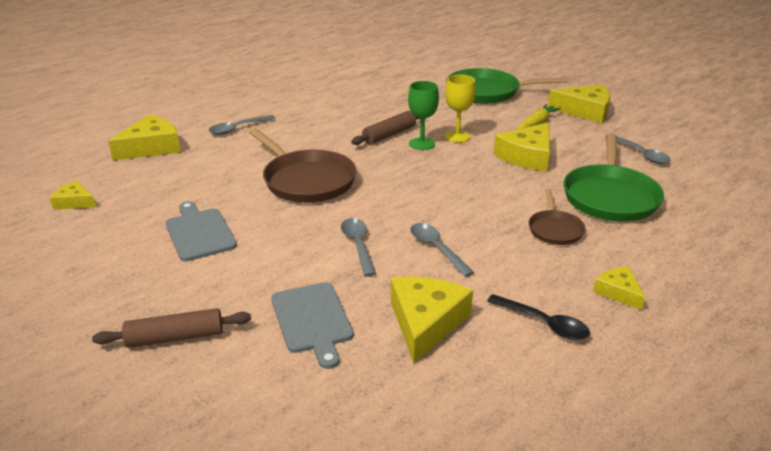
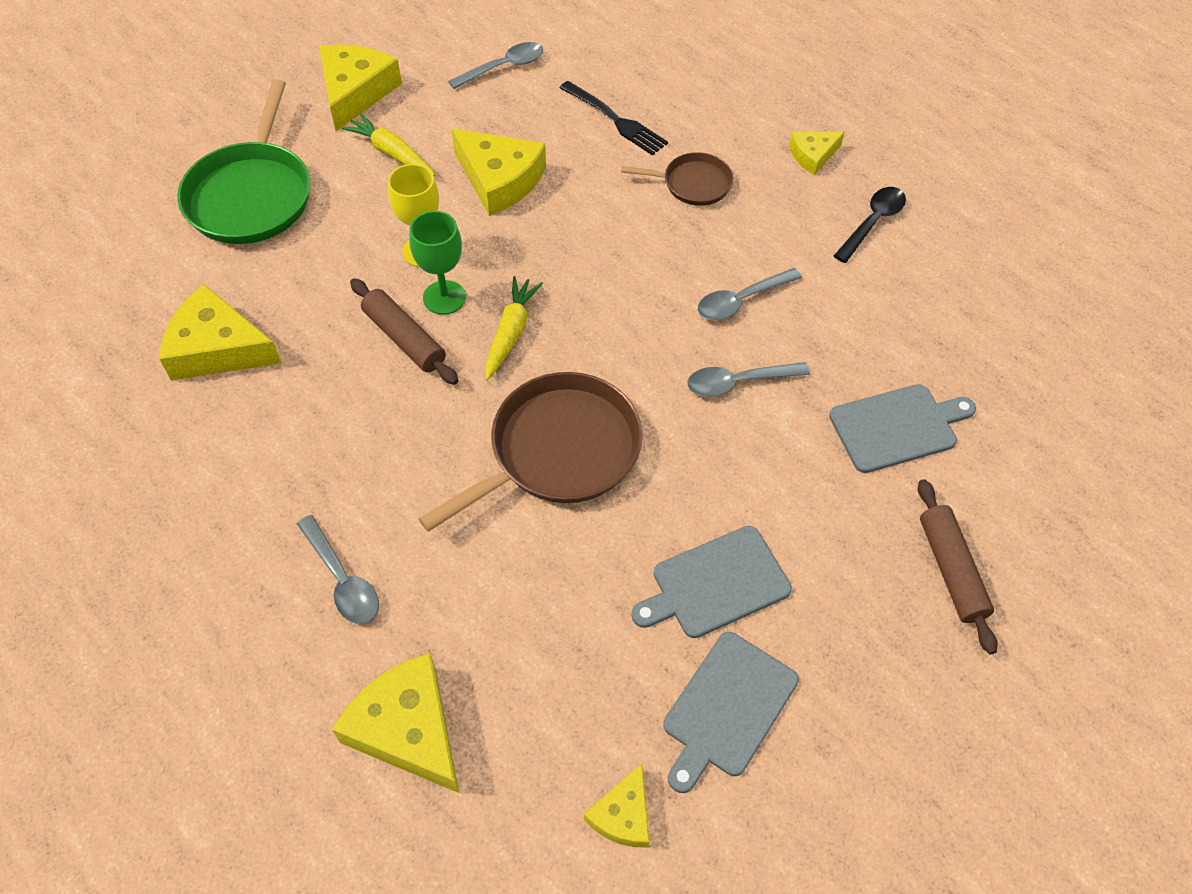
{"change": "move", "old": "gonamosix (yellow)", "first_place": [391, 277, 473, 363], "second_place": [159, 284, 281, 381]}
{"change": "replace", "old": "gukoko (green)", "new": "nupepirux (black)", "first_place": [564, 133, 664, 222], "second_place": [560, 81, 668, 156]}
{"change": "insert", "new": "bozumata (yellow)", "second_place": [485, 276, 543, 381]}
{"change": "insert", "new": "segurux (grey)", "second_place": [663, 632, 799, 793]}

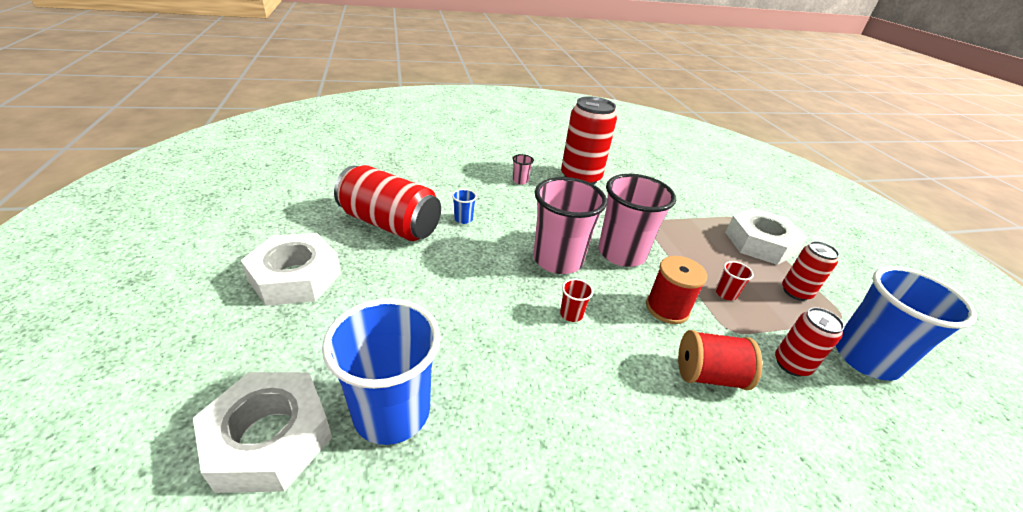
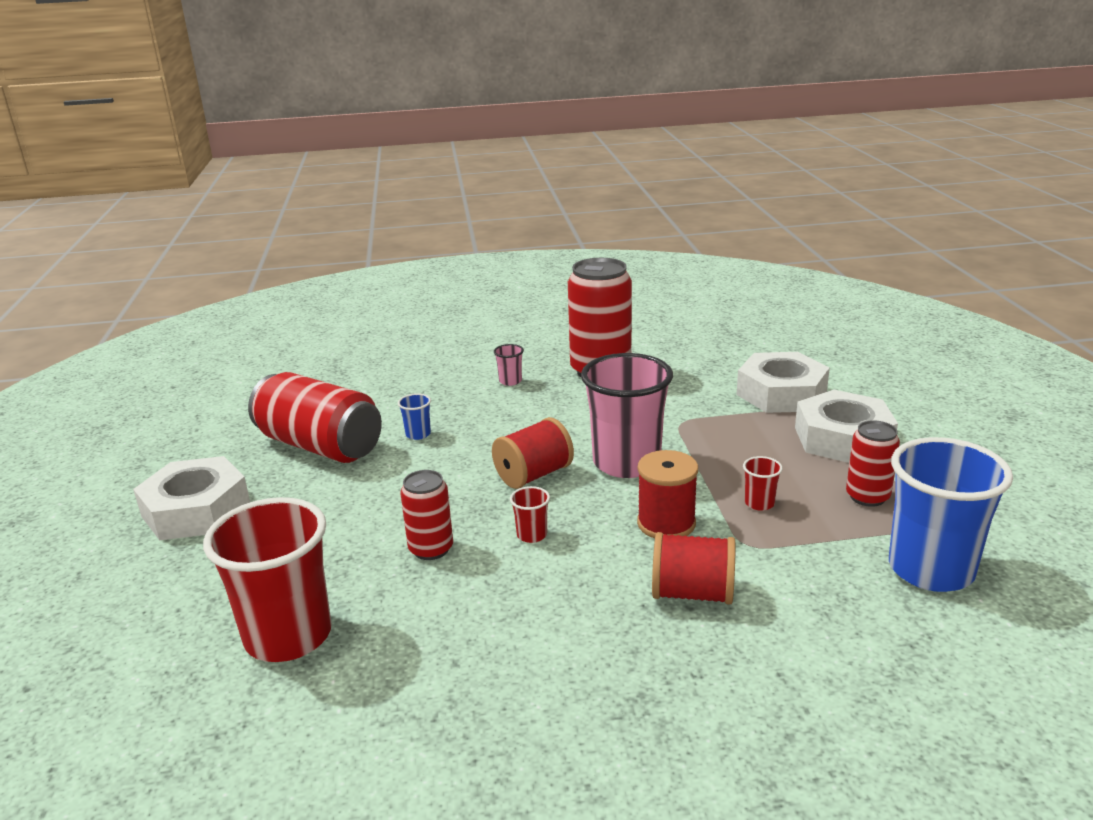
{"change": "move", "old": "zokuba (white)", "first_place": [193, 372, 332, 493], "second_place": [736, 352, 830, 413]}
{"change": "recolor", "old": "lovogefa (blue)", "new": "lovogefa (red)", "first_place": [322, 298, 441, 445], "second_place": [203, 497, 332, 662]}
{"change": "replace", "old": "lovogefa (pink)", "new": "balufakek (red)", "first_place": [533, 177, 607, 274], "second_place": [492, 417, 574, 489]}
{"change": "move", "old": "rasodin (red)", "first_place": [775, 307, 844, 377], "second_place": [401, 470, 453, 560]}

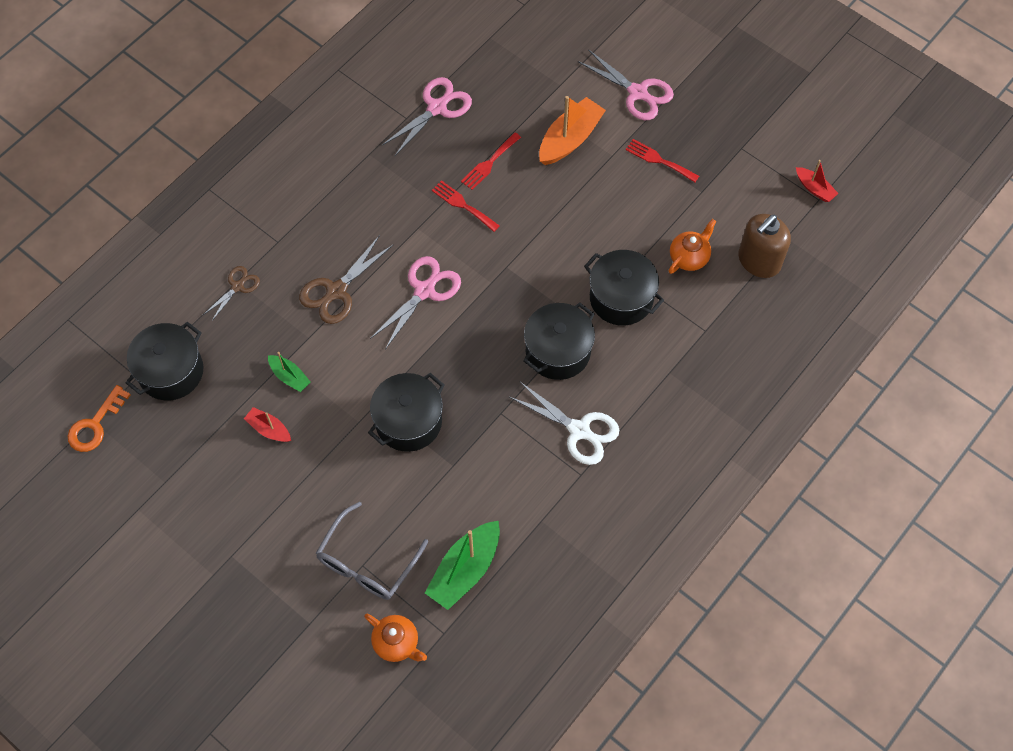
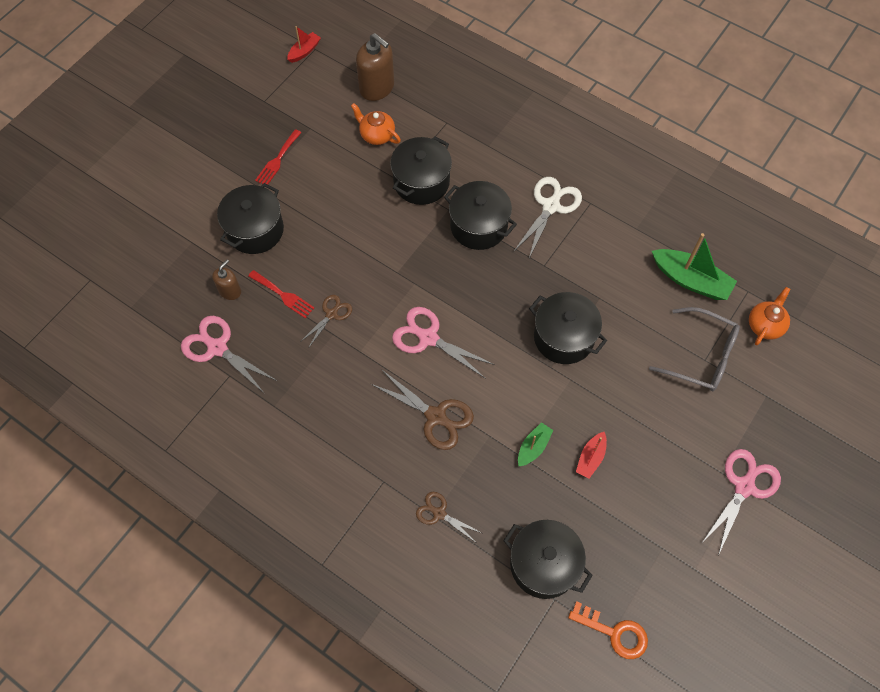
{"change": "replace", "old": "nupepirux (red)", "new": "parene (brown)", "first_place": [432, 180, 500, 232], "second_place": [300, 295, 352, 347]}
{"change": "replace", "old": "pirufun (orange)", "new": "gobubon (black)", "first_place": [539, 96, 606, 165], "second_place": [217, 183, 284, 254]}
{"change": "move", "old": "parene (pink)", "first_place": [577, 49, 674, 120], "second_place": [701, 449, 781, 556]}
{"change": "insert", "new": "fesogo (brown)", "second_place": [212, 260, 241, 300]}

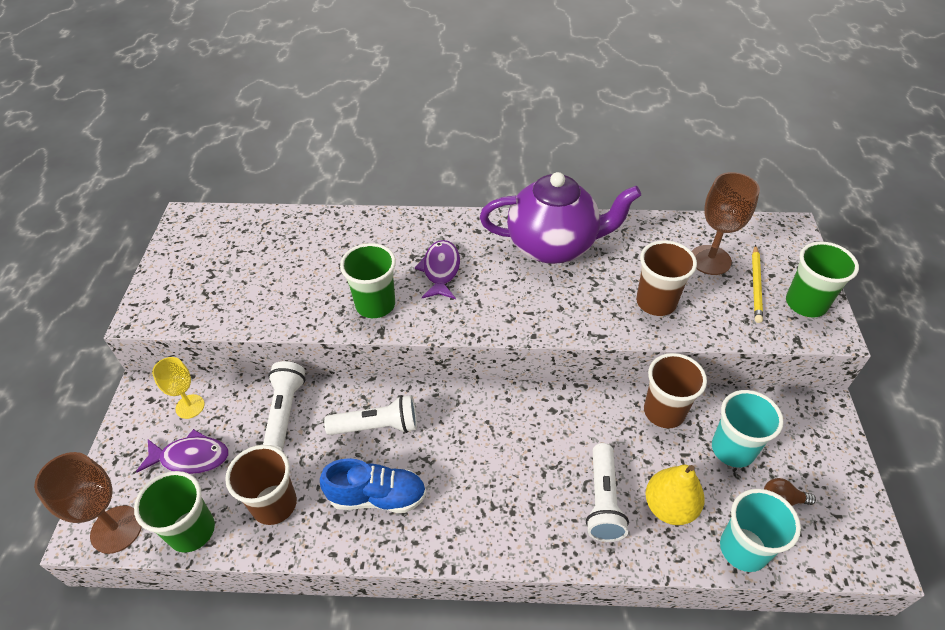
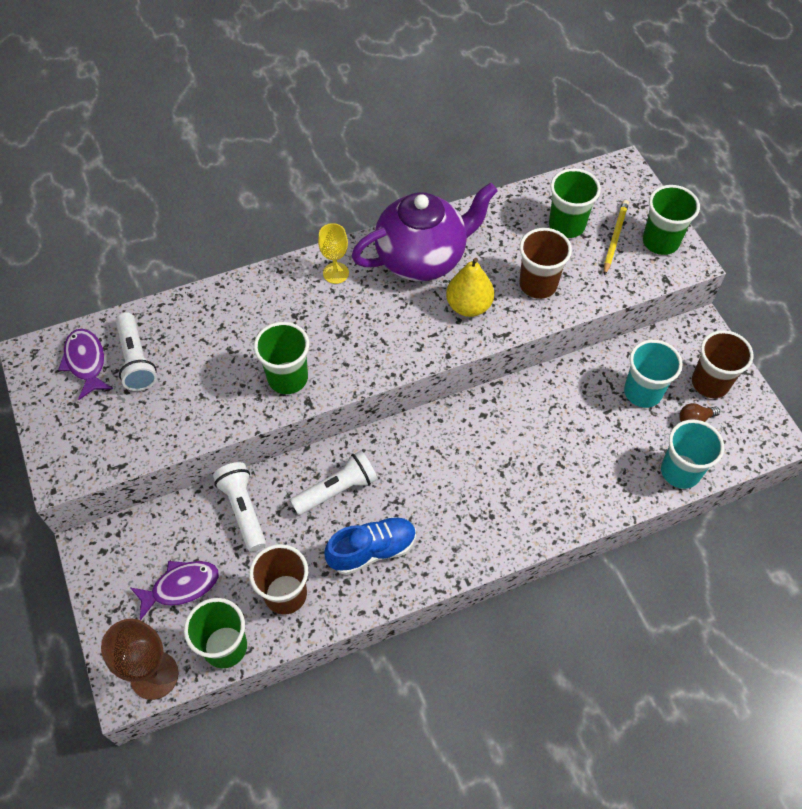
{"change": "move", "old": "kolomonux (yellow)", "first_place": [152, 357, 205, 419], "second_place": [318, 223, 349, 284]}
{"change": "move", "old": "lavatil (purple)", "first_place": [415, 240, 460, 299], "second_place": [58, 329, 113, 400]}
{"change": "move", "old": "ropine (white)", "first_place": [586, 443, 629, 542], "second_place": [116, 312, 157, 391]}
{"change": "move", "old": "lovogefa (brown)", "first_place": [644, 353, 707, 428], "second_place": [692, 330, 754, 398]}
{"change": "move", "old": "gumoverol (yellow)", "first_place": [646, 465, 705, 525], "second_place": [446, 258, 494, 317]}
{"change": "replace", "old": "kolomonux (brown)", "new": "lovogefa (green)", "first_place": [692, 172, 760, 275], "second_place": [549, 168, 601, 238]}
{"change": "rotate", "old": "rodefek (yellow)", "first_place": [752, 245, 763, 323], "second_place": [604, 200, 629, 275], "degrees": -150}

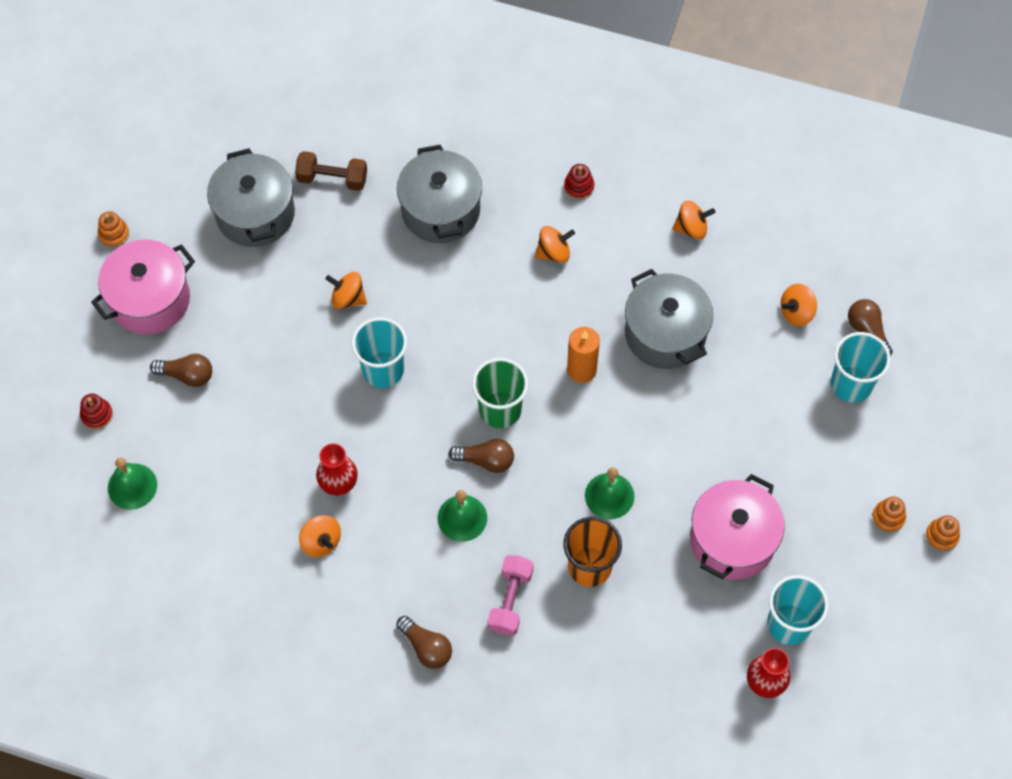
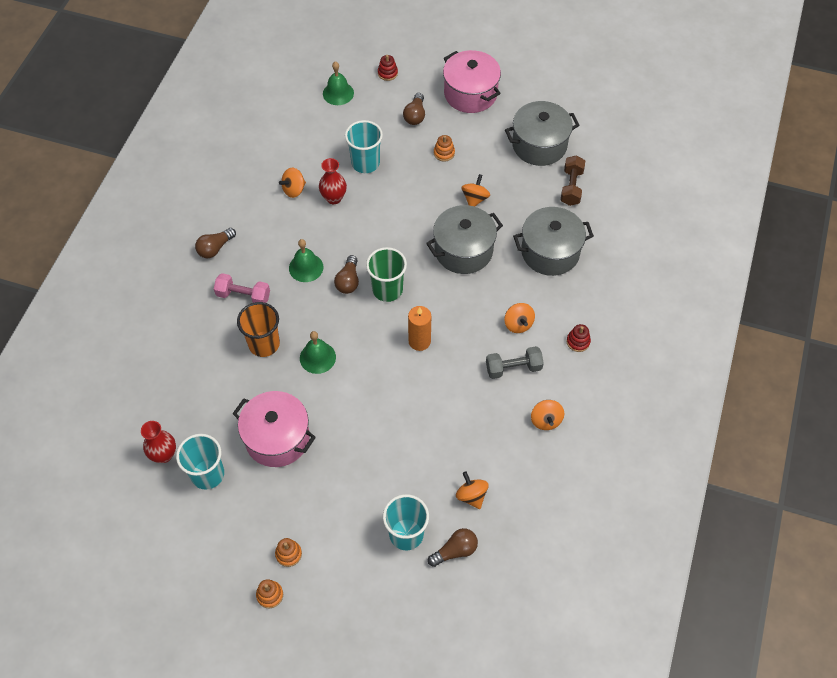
{"change": "move", "old": "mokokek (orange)", "first_place": [98, 211, 129, 247], "second_place": [434, 135, 455, 162]}
{"change": "move", "old": "lovogefa (turquoise)", "first_place": [352, 317, 407, 388], "second_place": [345, 120, 383, 173]}
{"change": "move", "old": "gobubon (grey)", "first_place": [625, 269, 713, 369], "second_place": [426, 205, 503, 274]}
{"change": "insert", "new": "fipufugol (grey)", "second_place": [486, 346, 544, 379]}

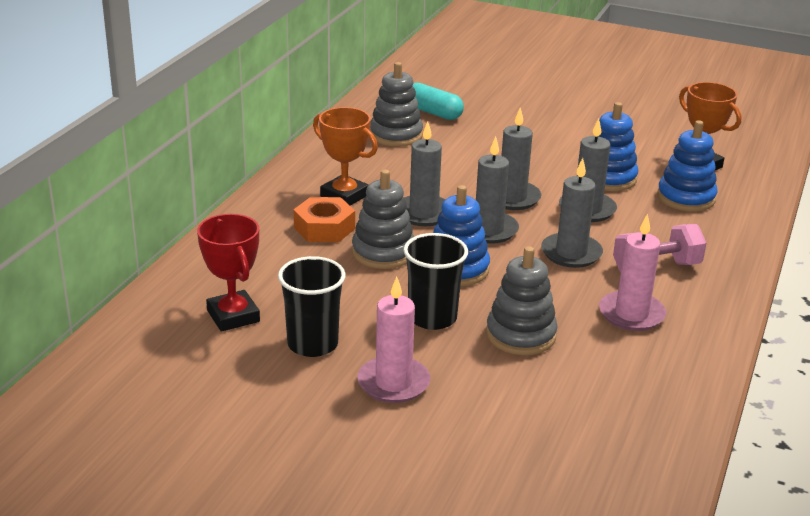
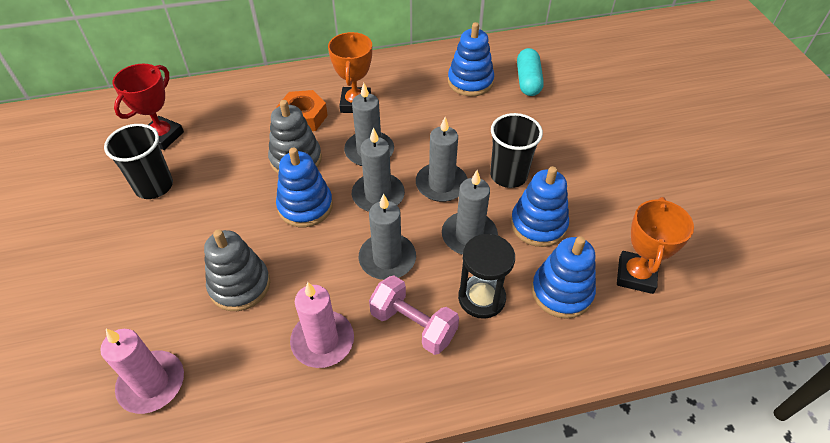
{"change": "move", "old": "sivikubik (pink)", "first_place": [357, 277, 430, 403], "second_place": [100, 329, 184, 414]}
{"change": "recolor", "old": "mokokek (grey)", "new": "mokokek (blue)", "first_place": [370, 62, 423, 147], "second_place": [448, 22, 494, 96]}
{"change": "move", "old": "lovogefa (black)", "first_place": [403, 233, 468, 330], "second_place": [490, 113, 543, 188]}
{"change": "insert", "new": "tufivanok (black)", "second_place": [458, 234, 515, 319]}

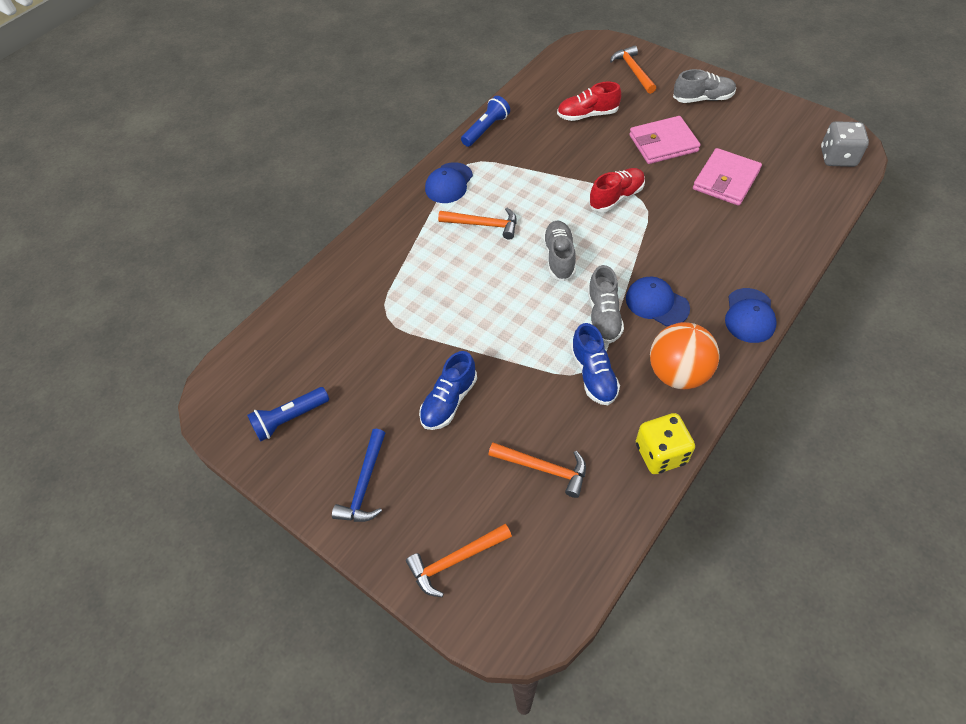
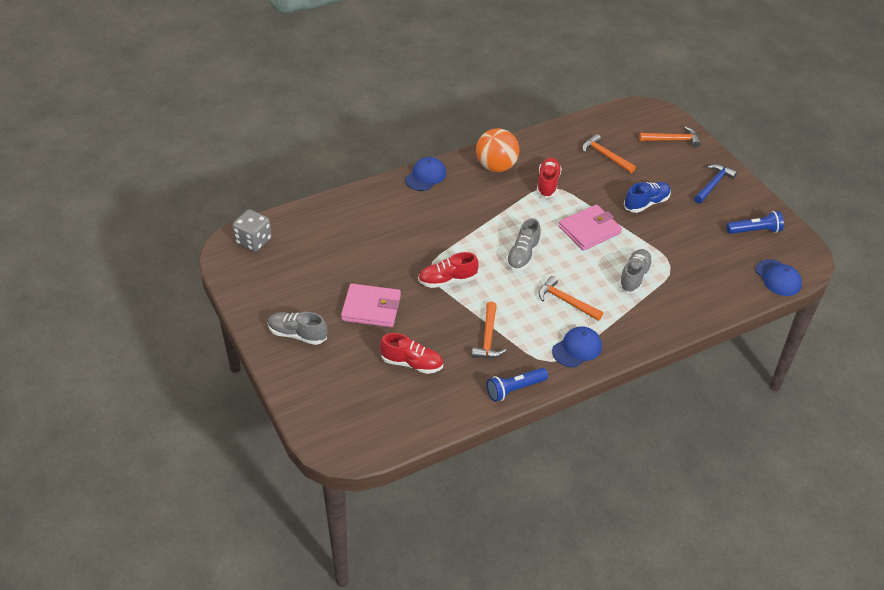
{"change": "recolor", "old": "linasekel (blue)", "new": "linasekel (red)", "first_place": [570, 323, 620, 405], "second_place": [537, 158, 562, 198]}
{"change": "move", "old": "linasekel (grey)", "first_place": [588, 265, 624, 344], "second_place": [619, 249, 653, 293]}
{"change": "move", "old": "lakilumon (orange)", "first_place": [610, 46, 656, 94], "second_place": [472, 301, 506, 358]}
{"change": "move", "old": "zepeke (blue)", "first_place": [626, 277, 690, 326], "second_place": [755, 259, 802, 296]}
{"change": "delete", "old": "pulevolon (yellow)", "first_place": [636, 413, 695, 474]}
{"change": "move", "old": "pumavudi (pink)", "first_place": [693, 148, 762, 206], "second_place": [559, 205, 622, 251]}

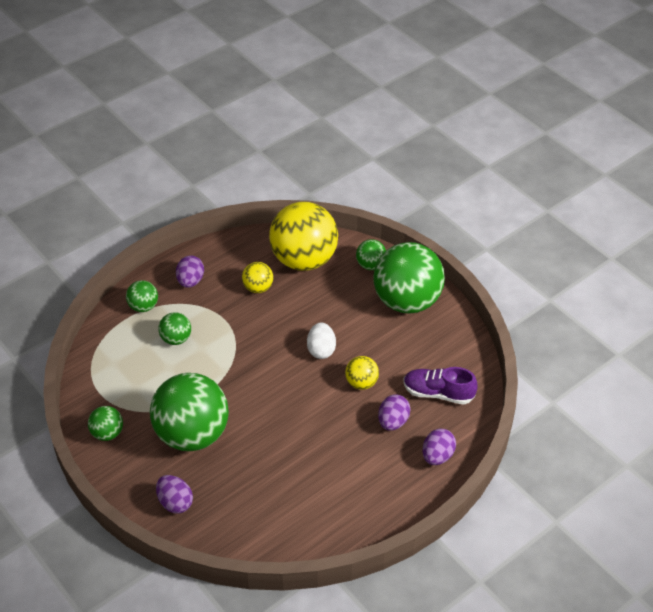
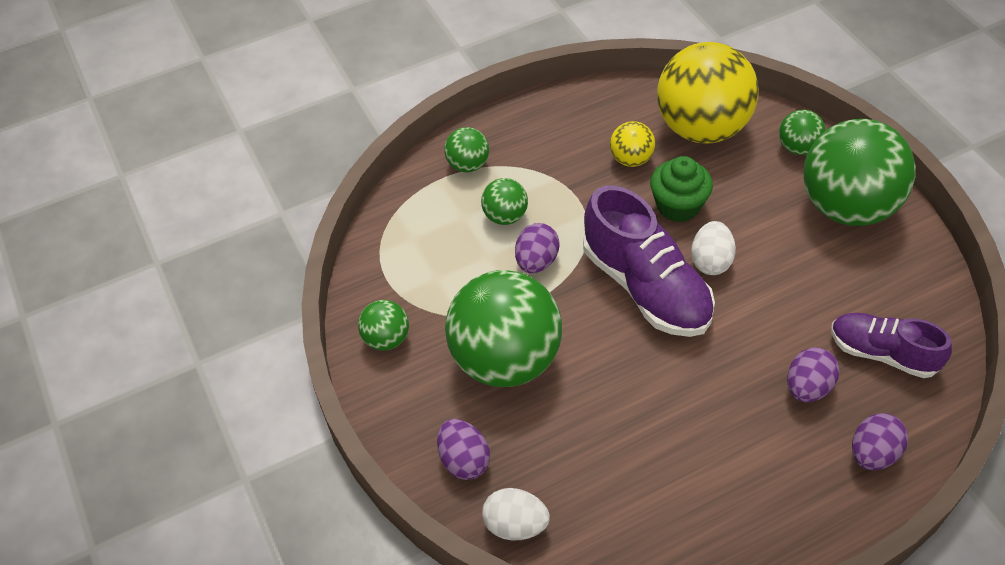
{"change": "move", "old": "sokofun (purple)", "first_place": [176, 255, 204, 288], "second_place": [515, 223, 560, 273]}
{"change": "delete", "old": "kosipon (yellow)", "first_place": [345, 356, 379, 390]}
{"change": "insert", "new": "sokofun (white)", "second_place": [482, 488, 550, 541]}
{"change": "insert", "new": "linasekel (purple)", "second_place": [583, 185, 715, 337]}
{"change": "insert", "new": "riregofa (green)", "second_place": [650, 156, 713, 222]}

